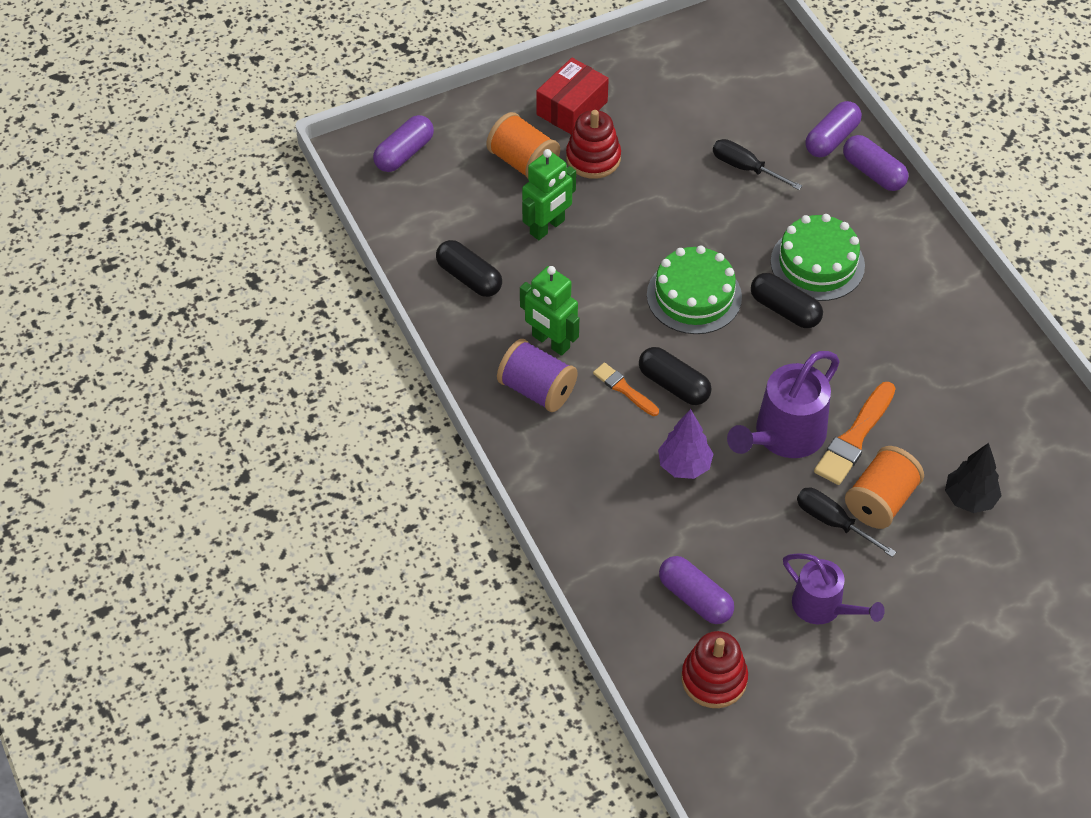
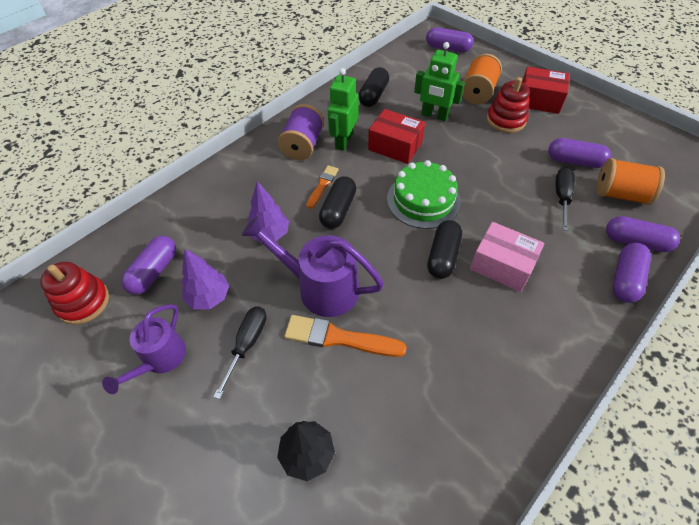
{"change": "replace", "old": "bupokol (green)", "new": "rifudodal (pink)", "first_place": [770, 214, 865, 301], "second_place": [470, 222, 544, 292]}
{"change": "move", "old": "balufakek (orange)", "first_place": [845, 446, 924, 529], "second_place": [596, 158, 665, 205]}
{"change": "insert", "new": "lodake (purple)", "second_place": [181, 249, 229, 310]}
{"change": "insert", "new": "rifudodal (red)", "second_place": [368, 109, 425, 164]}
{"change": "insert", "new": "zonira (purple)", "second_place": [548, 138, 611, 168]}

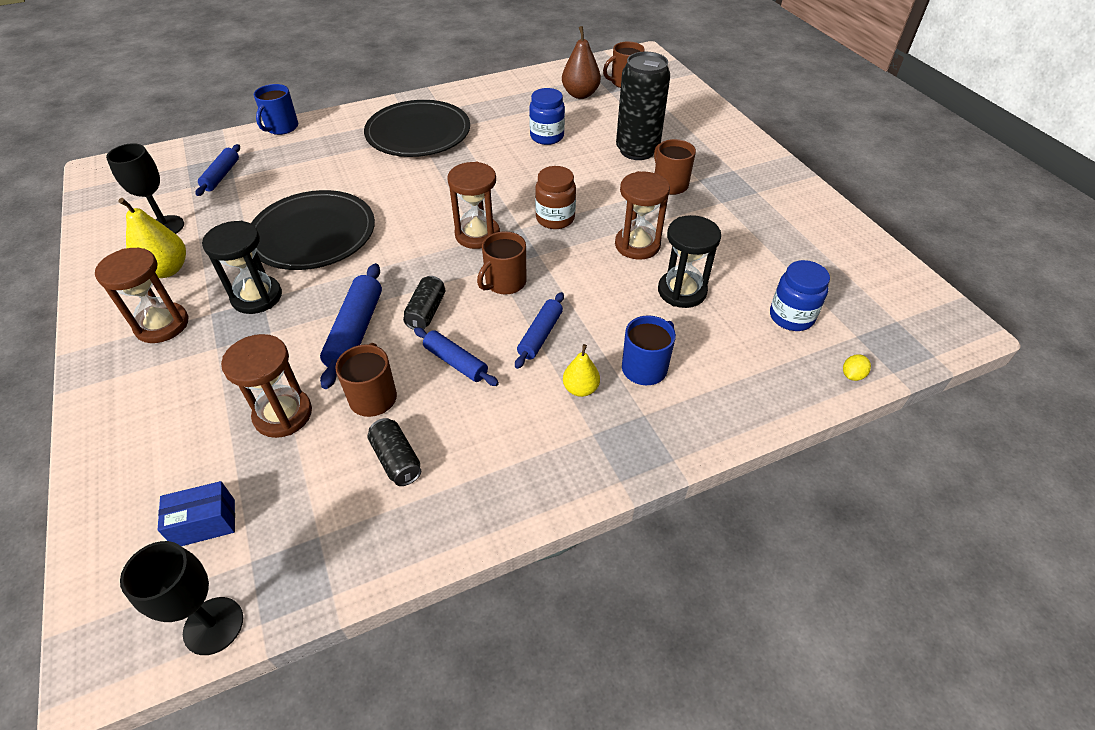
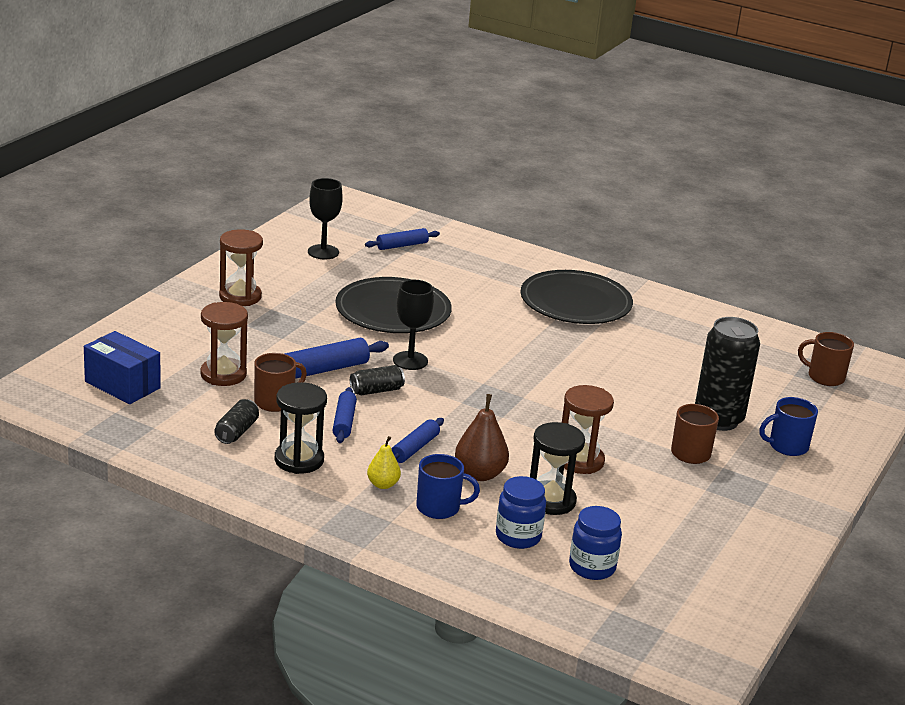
{"change": "delete", "old": "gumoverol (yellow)", "first_place": [118, 198, 186, 278]}
{"change": "move", "old": "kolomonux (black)", "first_place": [120, 541, 243, 655], "second_place": [393, 280, 434, 370]}
{"change": "resize", "old": "rifudodal (blue)", "first_place": [158, 481, 235, 546], "second_place": [84, 331, 161, 404], "factor": 1.54}
{"change": "move", "old": "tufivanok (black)", "first_place": [202, 221, 282, 314], "second_place": [275, 382, 327, 474]}
{"change": "move", "old": "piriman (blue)", "first_place": [254, 84, 298, 135], "second_place": [759, 397, 818, 456]}
{"change": "delete", "old": "tufivanok (brown)", "first_place": [447, 162, 500, 249]}
{"change": "delete", "old": "piriman (brown)", "first_place": [477, 231, 527, 294]}
{"change": "rotate", "old": "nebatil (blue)", "first_place": [515, 292, 564, 369], "second_place": [391, 418, 444, 463], "degrees": -45}
{"change": "move", "old": "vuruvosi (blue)", "first_place": [529, 88, 565, 145], "second_place": [496, 476, 546, 549]}
{"change": "delete", "old": "vuruvosi (brown)", "first_place": [535, 166, 576, 229]}
{"change": "move", "old": "gumoverol (brown)", "first_place": [562, 26, 601, 99], "second_place": [455, 394, 509, 481]}
{"change": "delete", "old": "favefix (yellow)", "first_place": [843, 354, 871, 381]}

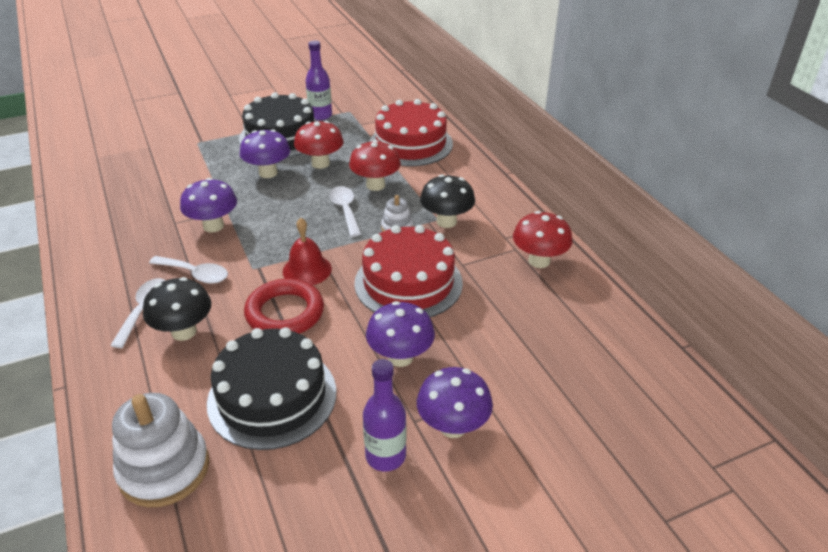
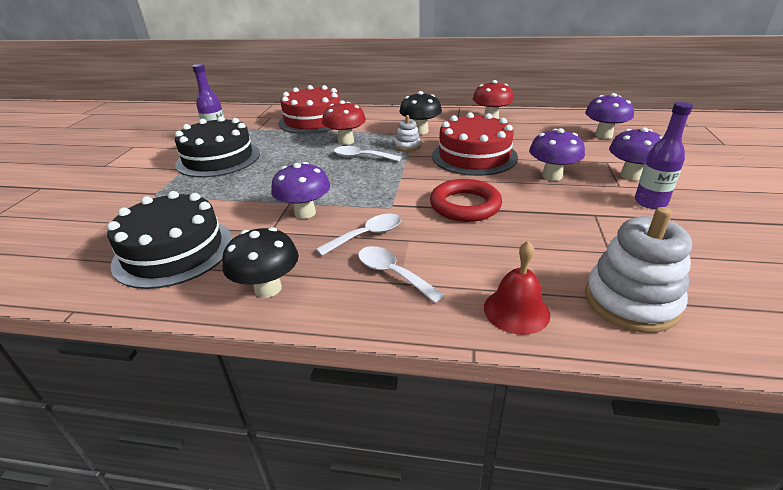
{"change": "move", "old": "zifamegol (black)", "first_place": [143, 277, 211, 341], "second_place": [222, 227, 299, 298]}
{"change": "move", "old": "bupokol (black)", "first_place": [207, 327, 336, 450], "second_place": [107, 191, 233, 289]}
{"change": "move", "old": "zifamegol (purple)", "first_place": [240, 129, 291, 178], "second_place": [585, 93, 634, 139]}
{"change": "move", "old": "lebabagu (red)", "first_place": [283, 218, 332, 285], "second_place": [484, 241, 550, 335]}
{"change": "delete", "old": "zifamegol (red)", "first_place": [294, 121, 344, 169]}

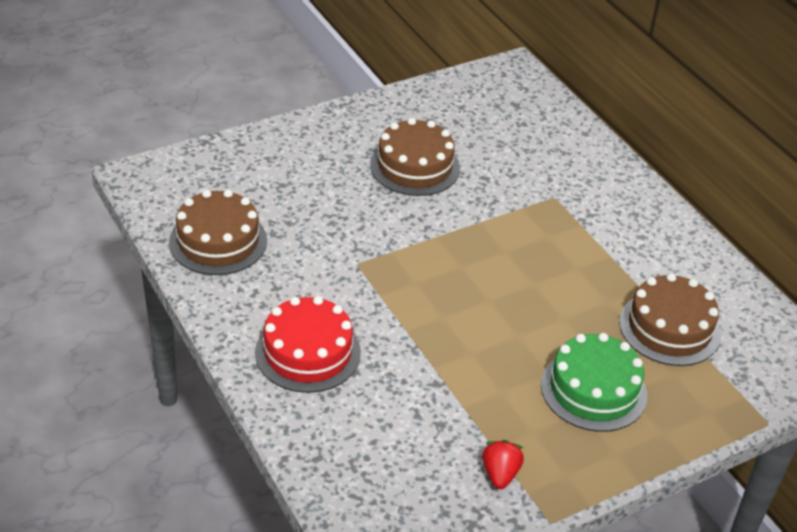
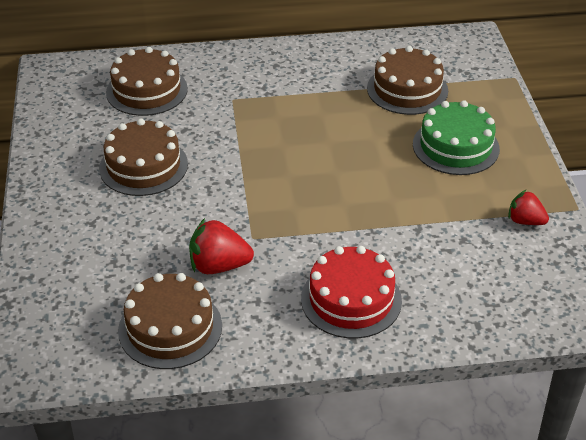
{"change": "insert", "new": "bupokol (brown)", "second_place": [106, 47, 188, 116]}
{"change": "insert", "new": "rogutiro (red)", "second_place": [189, 218, 254, 274]}

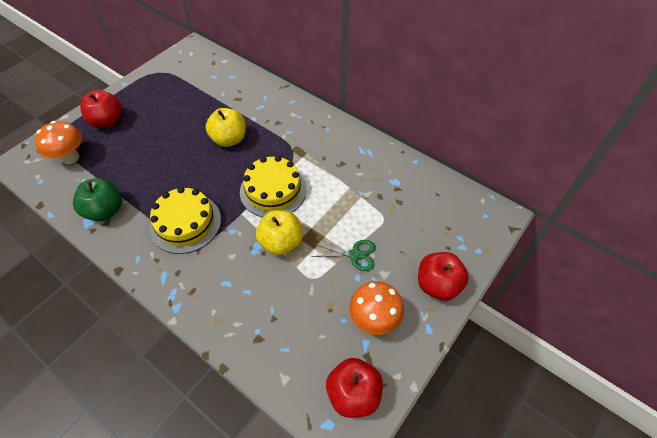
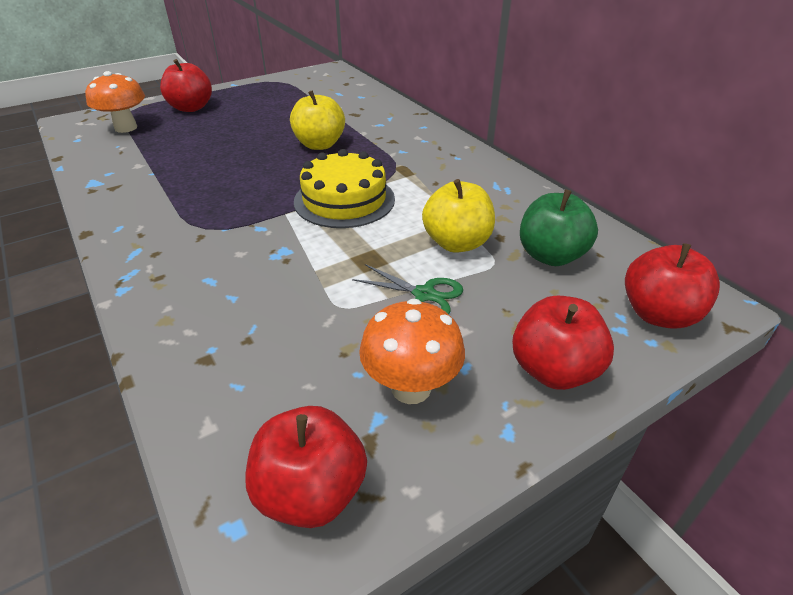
{"change": "move", "old": "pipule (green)", "first_place": [73, 178, 122, 221], "second_place": [520, 189, 598, 266]}
{"change": "delete", "old": "bupokol (yellow)", "first_place": [150, 187, 221, 254]}
{"change": "move", "old": "pipule (yellow)", "first_place": [256, 210, 303, 256], "second_place": [422, 179, 495, 253]}
{"change": "insert", "new": "pipule (red)", "second_place": [625, 243, 720, 329]}

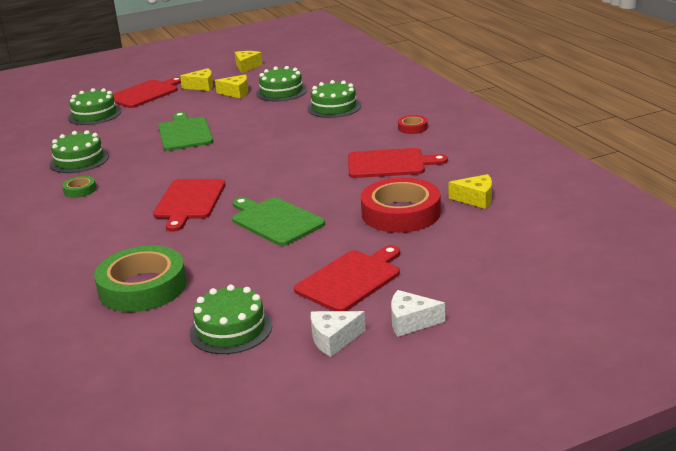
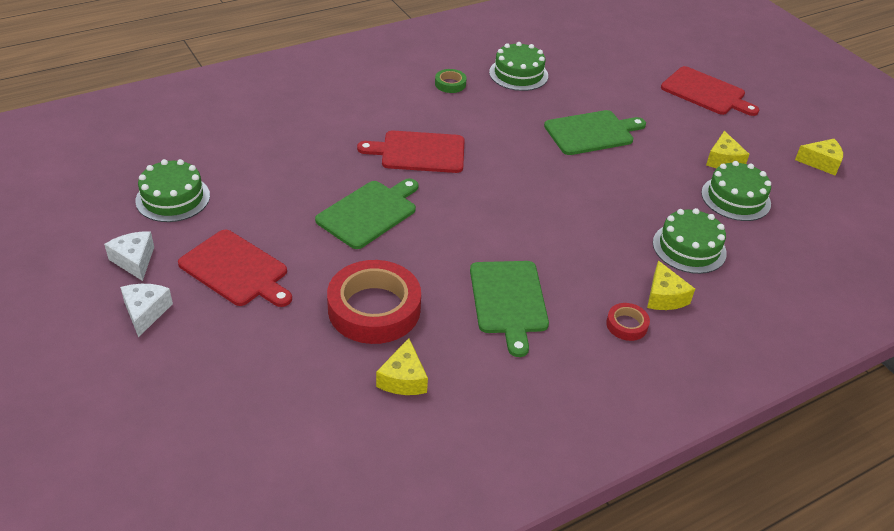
{"change": "delete", "old": "bupokol (green)", "first_place": [68, 88, 121, 125]}
{"change": "delete", "old": "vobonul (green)", "first_place": [94, 246, 187, 312]}
{"change": "move", "old": "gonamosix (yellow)", "first_place": [180, 68, 213, 91], "second_place": [647, 260, 695, 310]}
{"change": "recolor", "old": "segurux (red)", "new": "segurux (green)", "first_place": [348, 148, 448, 178], "second_place": [470, 261, 549, 357]}

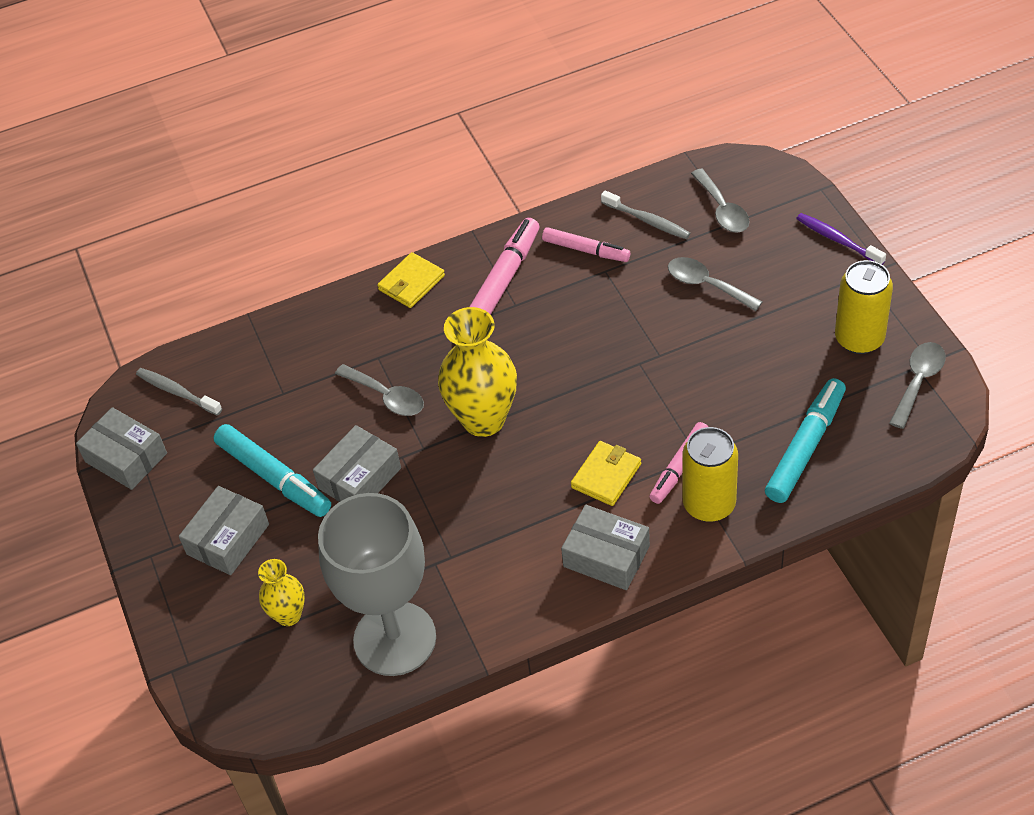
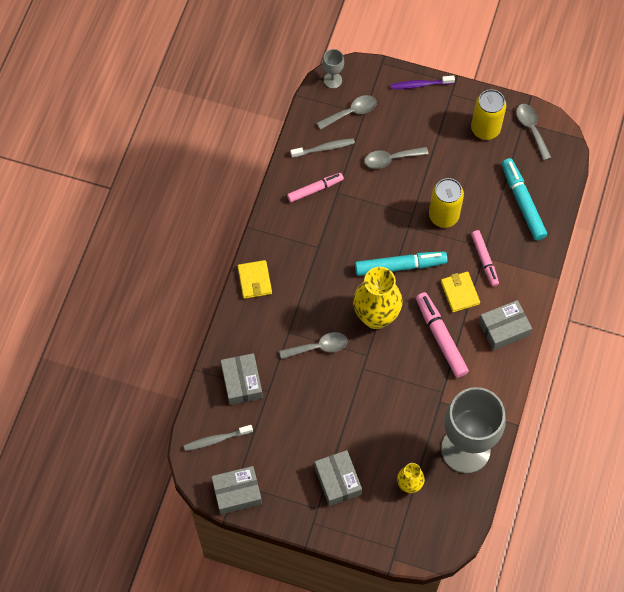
{"change": "move", "old": "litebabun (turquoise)", "first_place": [214, 424, 331, 517], "second_place": [355, 251, 448, 276]}
{"change": "move", "old": "rifudodal (grey)", "first_place": [313, 425, 401, 502], "second_place": [221, 353, 263, 405]}
{"change": "move", "old": "litebabun (pink)", "first_place": [470, 218, 539, 315], "second_place": [416, 292, 469, 378]}
{"change": "move", "old": "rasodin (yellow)", "first_place": [683, 427, 738, 522], "second_place": [429, 178, 464, 228]}
{"change": "rotate", "old": "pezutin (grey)", "first_place": [691, 168, 750, 233], "second_place": [317, 95, 377, 130], "degrees": -45}
{"change": "insert", "new": "kolomonux (grey)", "second_place": [322, 49, 344, 89]}

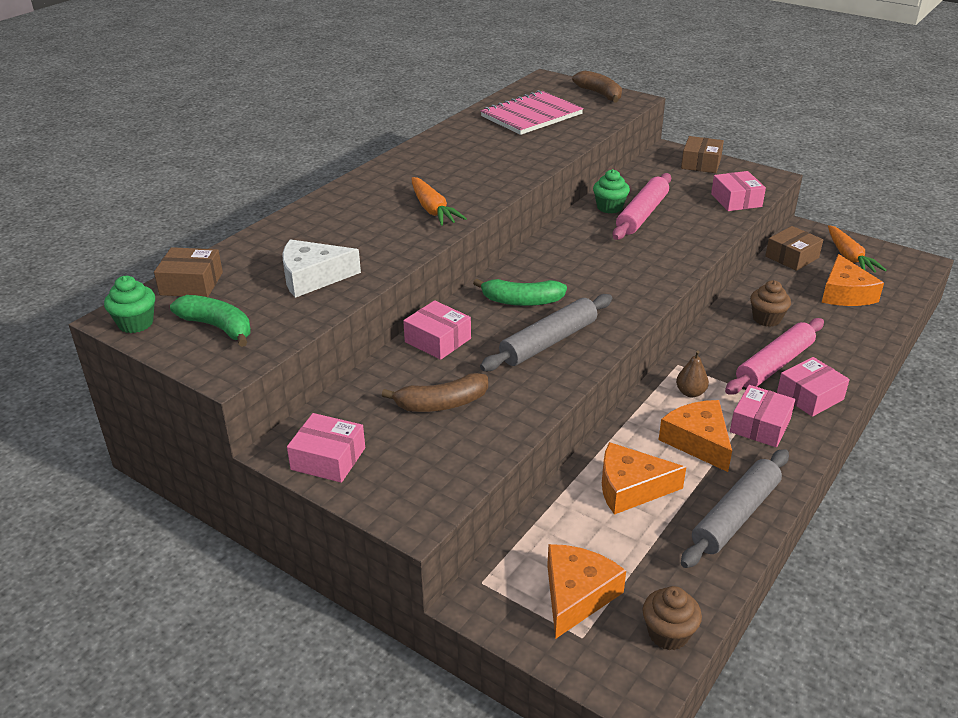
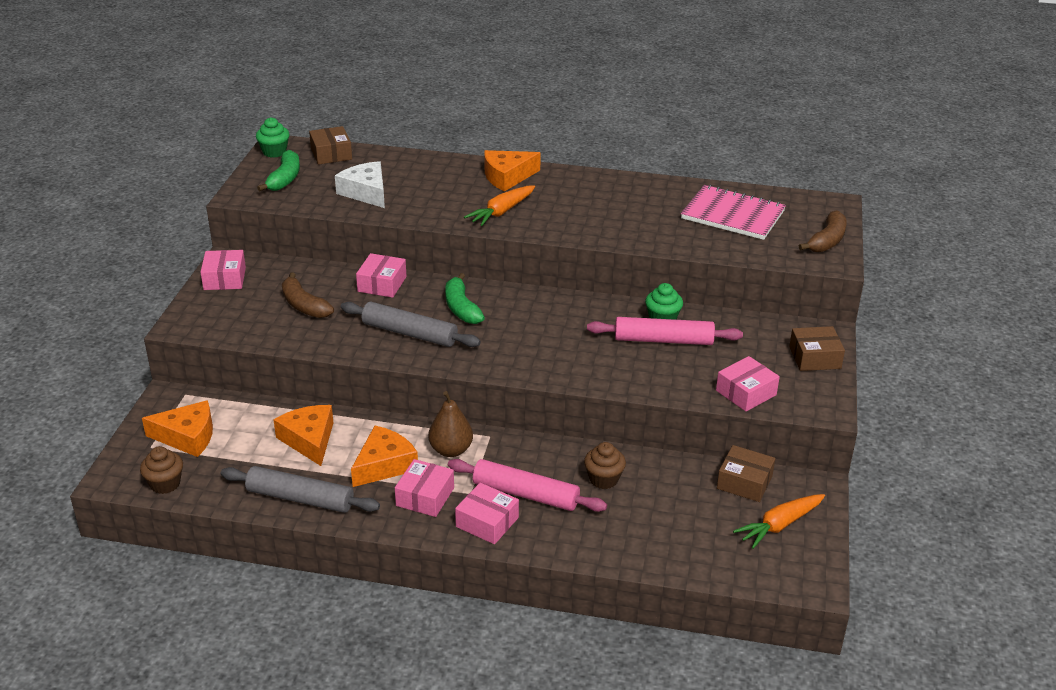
{"change": "resize", "old": "gumoverol (brown)", "first_place": [676, 350, 709, 397], "second_place": [428, 391, 473, 457], "factor": 1.52}
{"change": "rotate", "old": "rifudodal (pink)", "first_place": [730, 385, 795, 447], "second_place": [395, 459, 454, 517], "degrees": -75}
{"change": "move", "old": "gonamosix (orange)", "first_place": [822, 254, 884, 306], "second_place": [484, 150, 541, 192]}

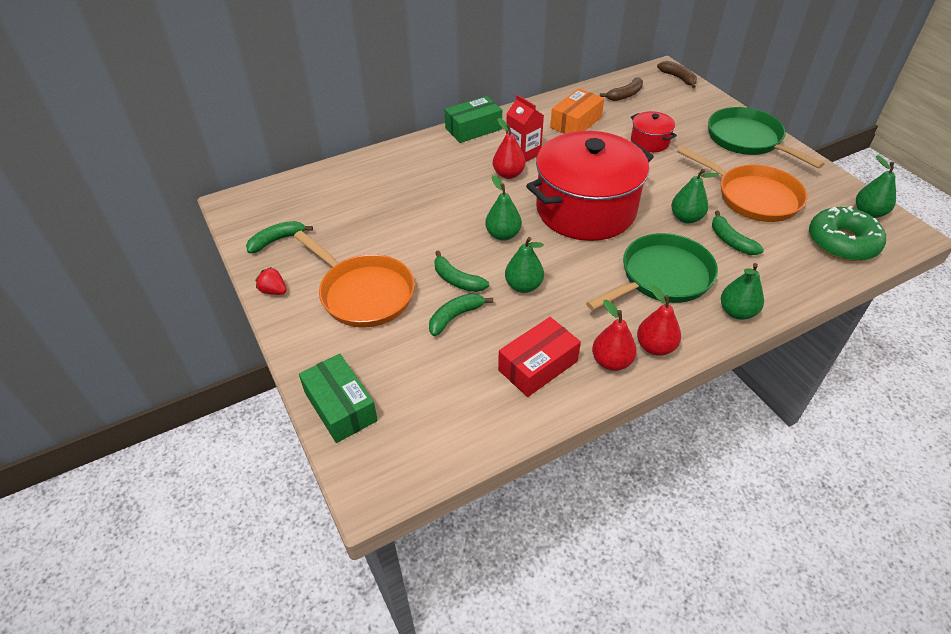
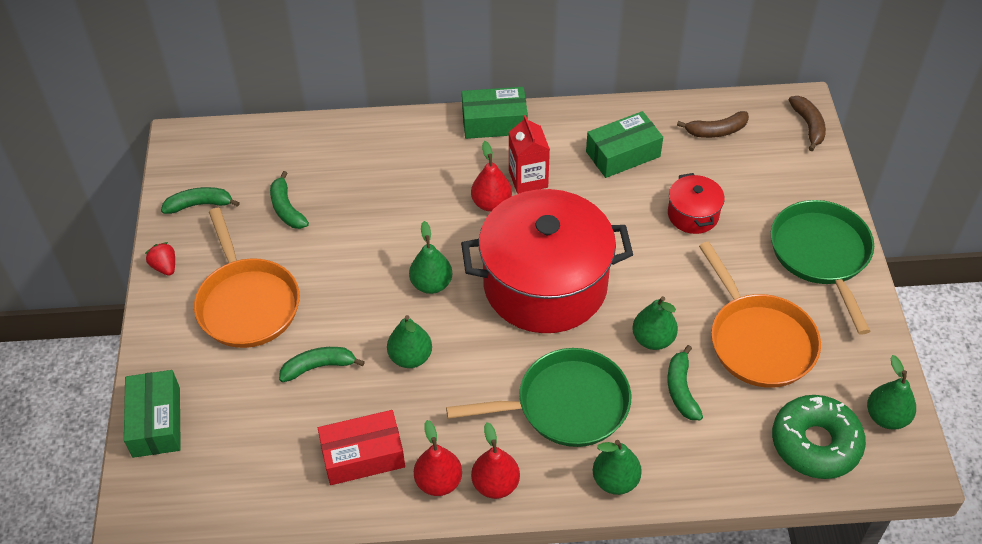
{"change": "move", "old": "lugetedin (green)", "first_place": [434, 251, 489, 292], "second_place": [270, 171, 309, 229]}
{"change": "recolor", "old": "rifudodal (orange)", "new": "rifudodal (green)", "first_place": [550, 89, 604, 134], "second_place": [586, 111, 663, 178]}

